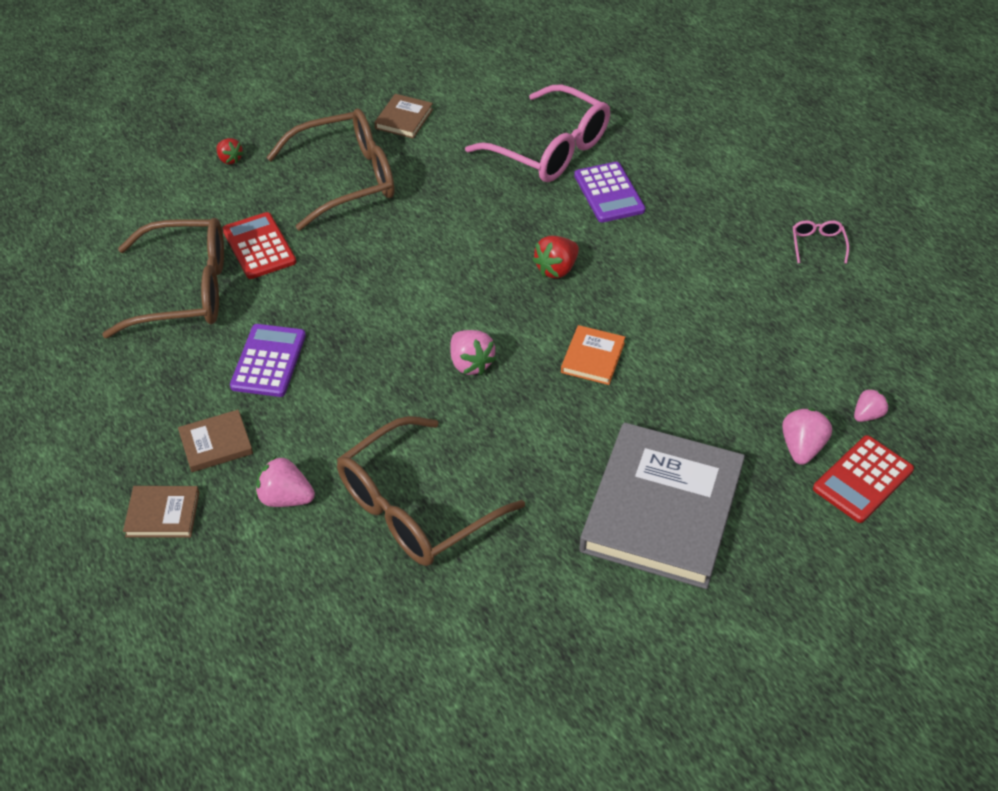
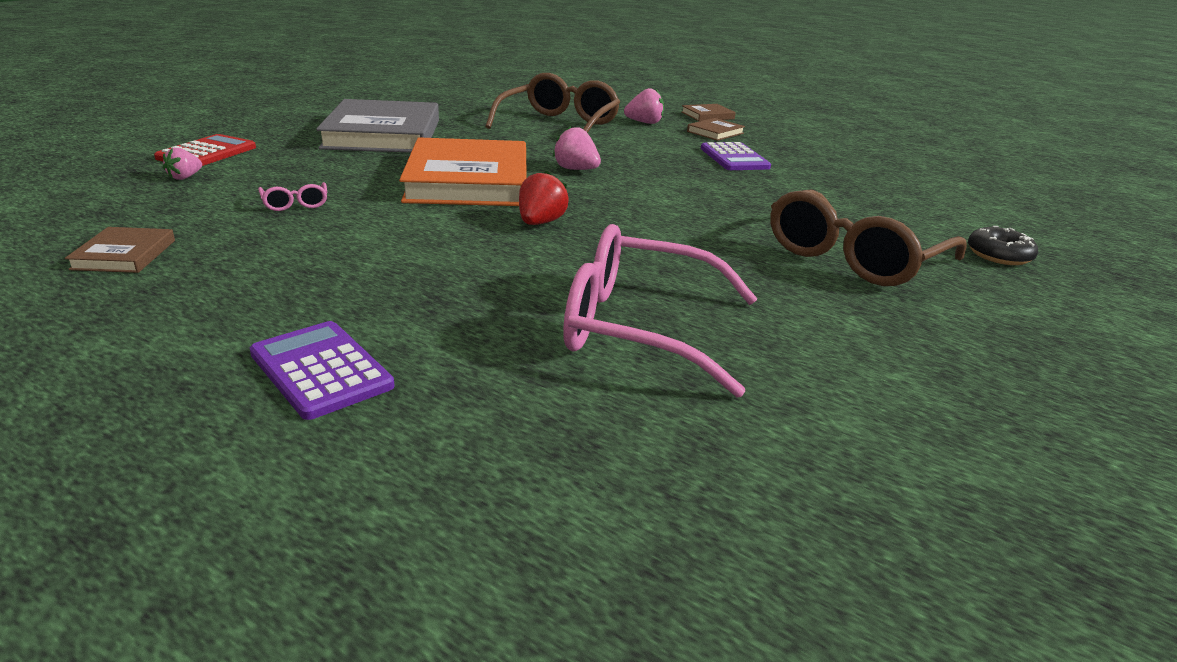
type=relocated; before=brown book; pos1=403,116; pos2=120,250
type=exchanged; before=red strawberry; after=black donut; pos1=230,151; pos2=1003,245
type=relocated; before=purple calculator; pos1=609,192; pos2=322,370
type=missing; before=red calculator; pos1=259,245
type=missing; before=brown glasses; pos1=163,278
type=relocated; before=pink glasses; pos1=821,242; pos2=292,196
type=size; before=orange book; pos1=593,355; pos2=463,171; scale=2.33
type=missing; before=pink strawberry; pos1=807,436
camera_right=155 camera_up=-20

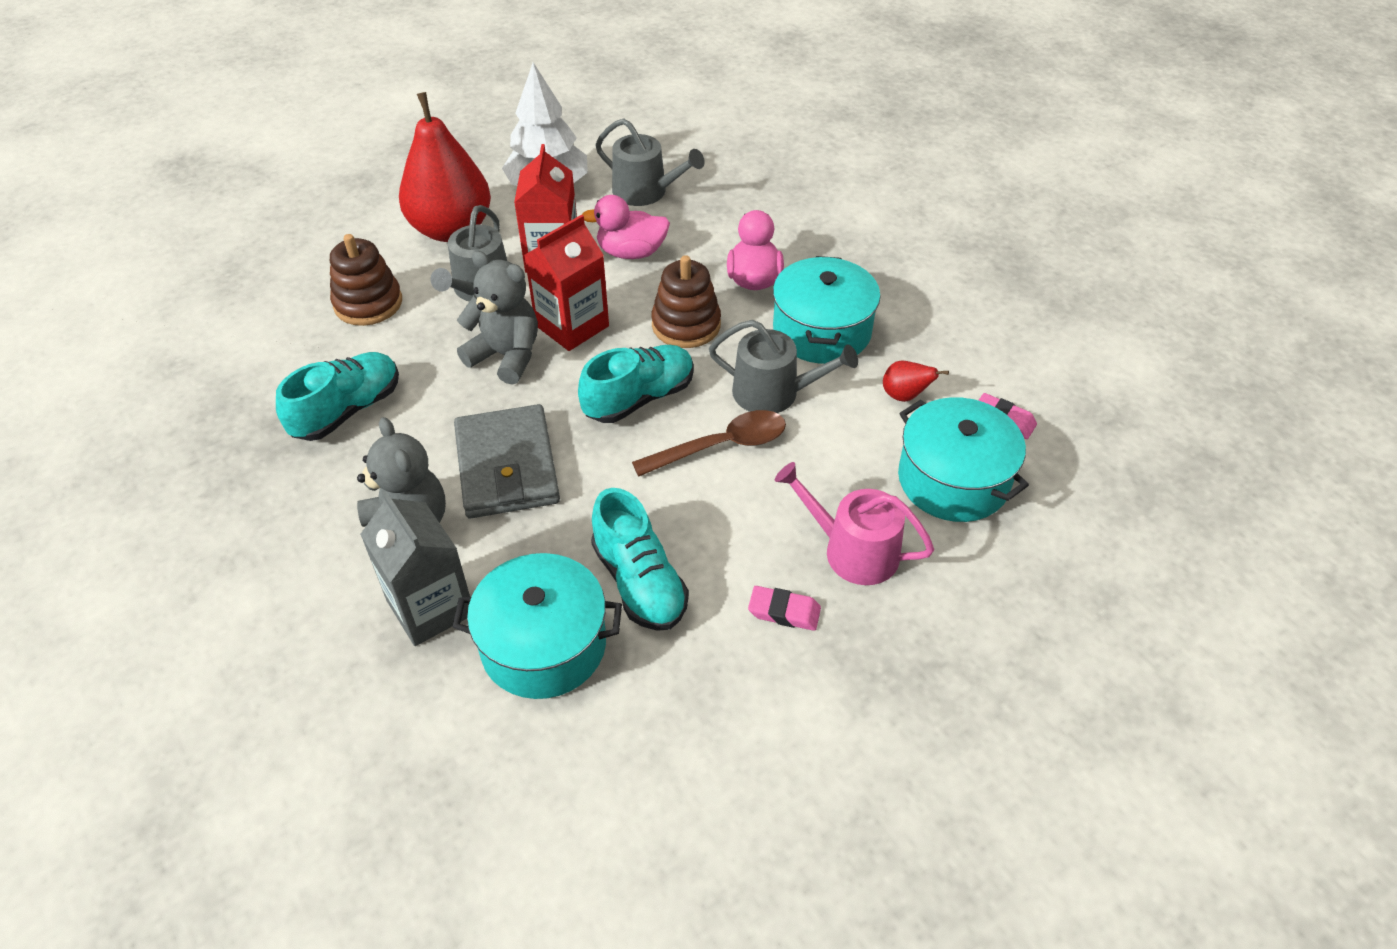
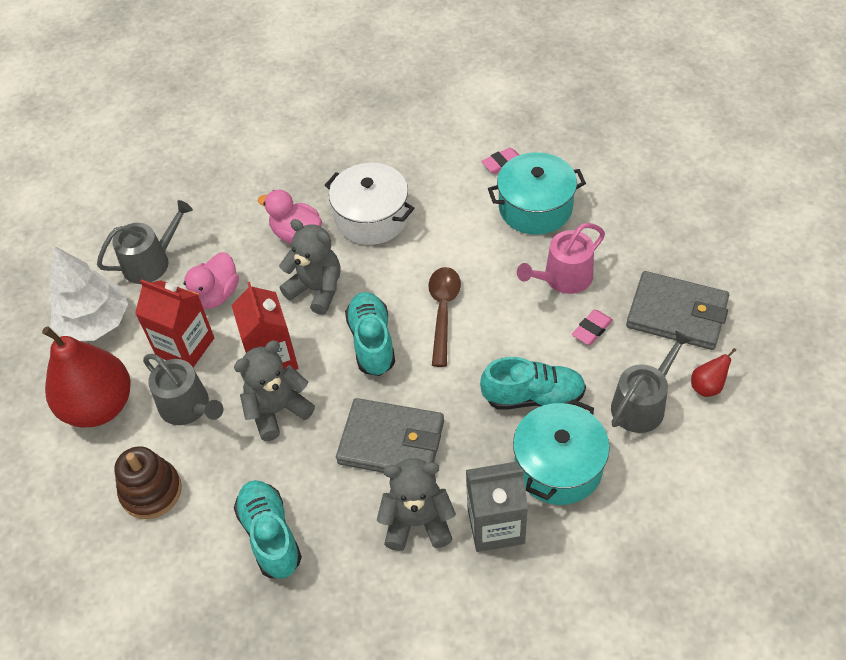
type=exchanged; before=brown stacking toy; after=grey teddy bear; pos1=686,301; pos2=309,267
type=colour; before=turquoise pot; after=white pot; pos1=826,310; pos2=369,204
type=relocated; before=grey watering can; pos1=783,366; pos2=652,381
type=relocated; before=red pear; pos1=916,381; pos2=713,372
type=appeared; after=grey wallet; pos2=677,310
camera_right=-60 camera_up=5

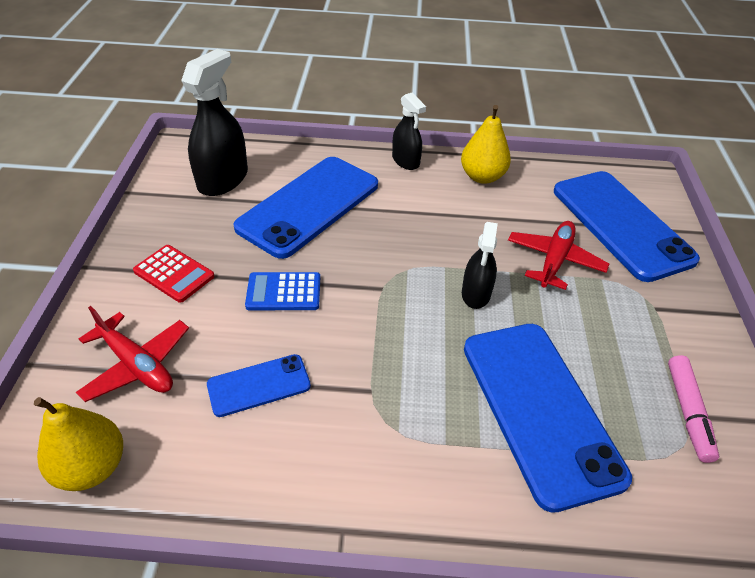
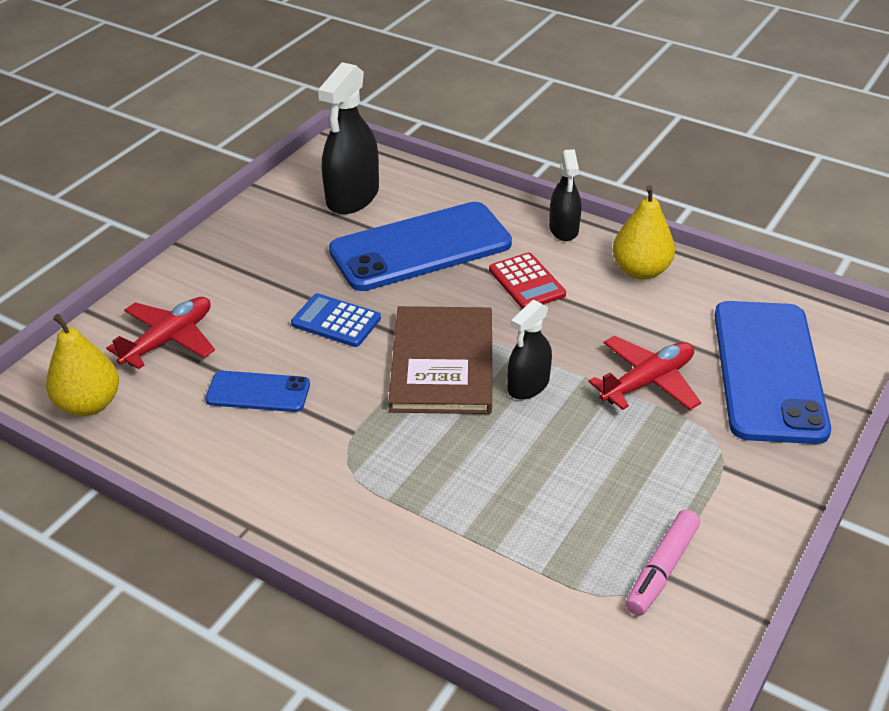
type=spun; before=black spray bottle; pos1=214,122; pos2=348,138; turn=150
type=relocated; before=red calculator; pos1=174,274; pos2=527,280
type=spun; before=red plane; pos1=132,354; pos2=160,333; turn=-120
type=missing; before=blue phone; pos1=548,418
type=appeared; after=brown book; pos2=440,360
camera_right=30 camera_up=-5

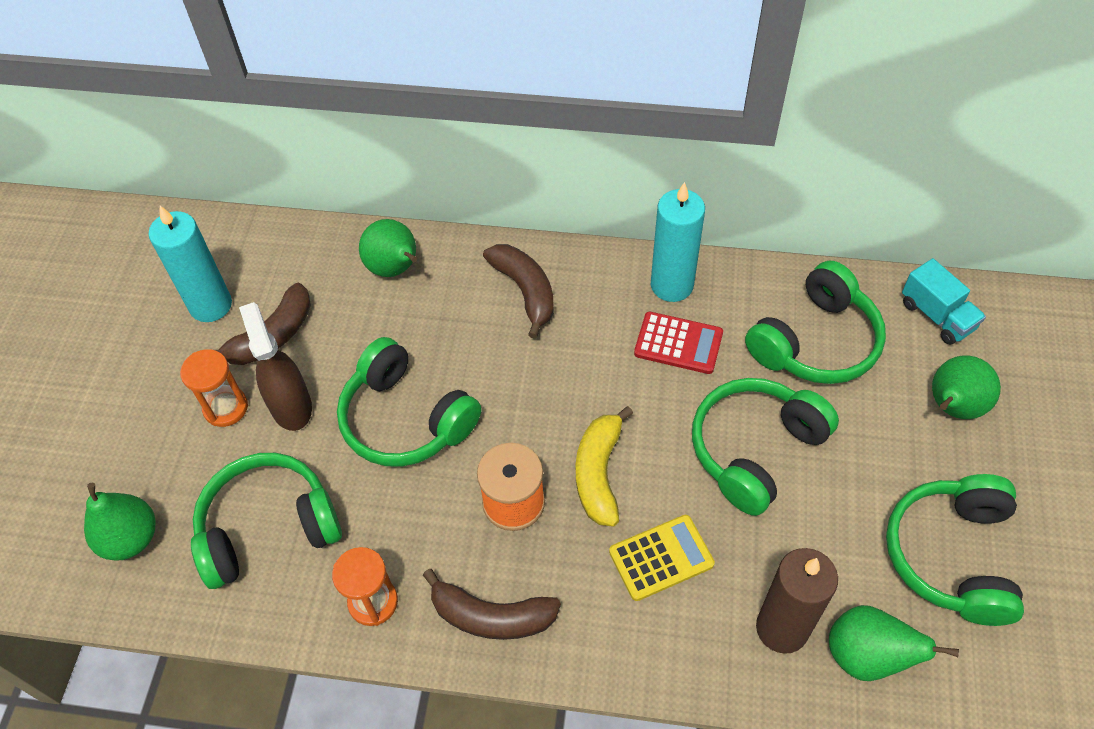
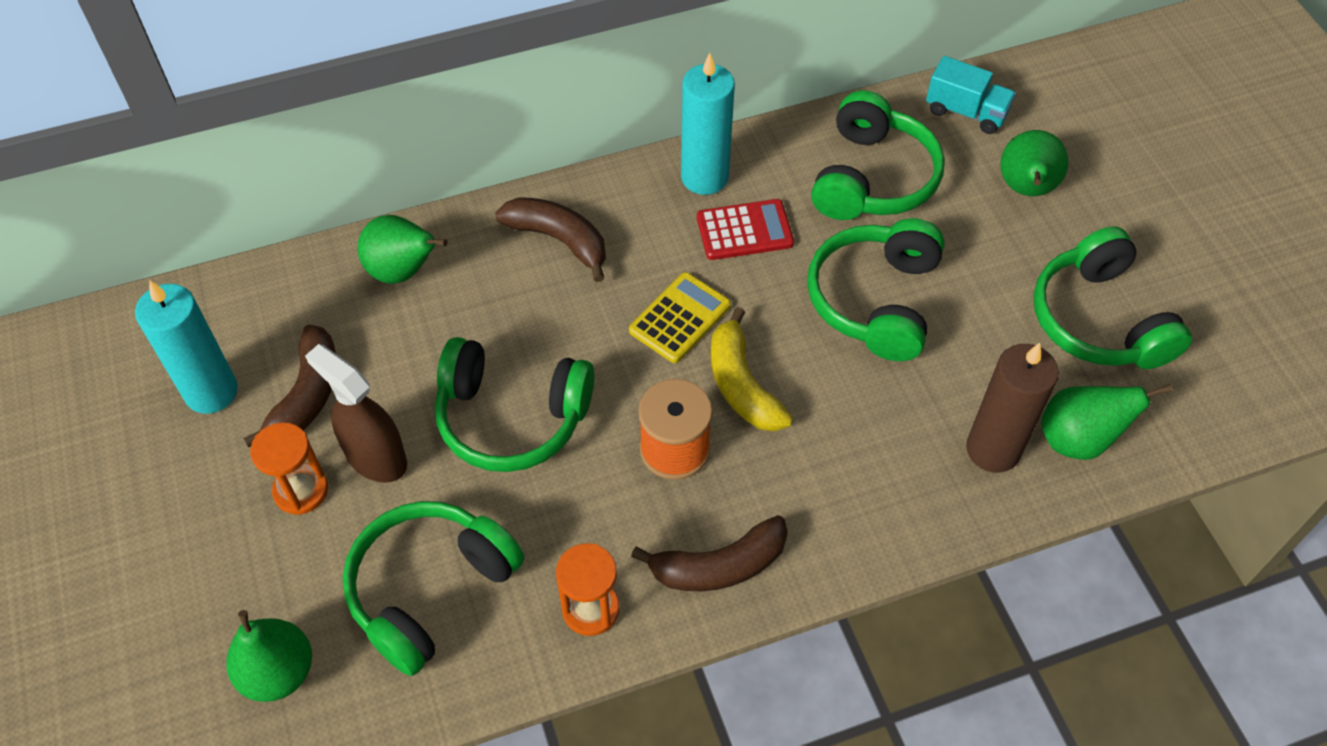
type=relocated; before=yellow calculator; pos1=662,558; pos2=680,317
camera_right=-30 camera_up=0

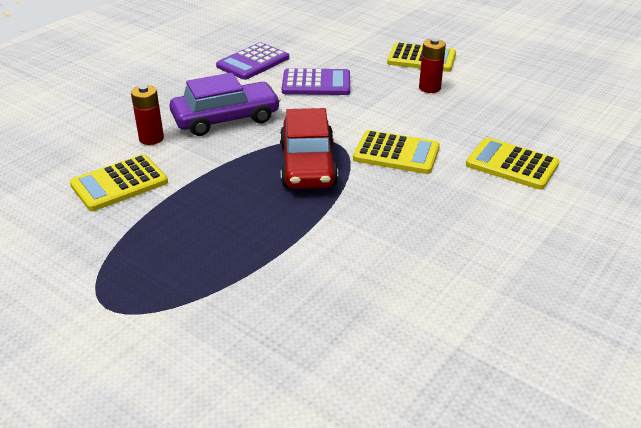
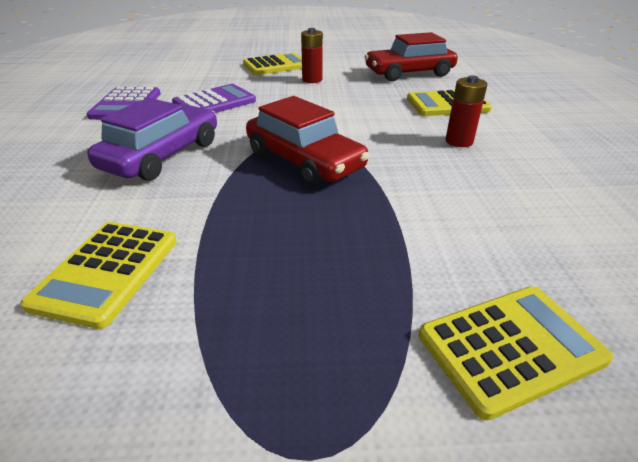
type=relocated; before=red battery; pos1=147,115; pos2=466,111
type=relocated; before=yellow calculator; pos1=396,152; pos2=516,353
type=appeared; after=red car; pos2=411,57
camera_right=-40 camera_up=0

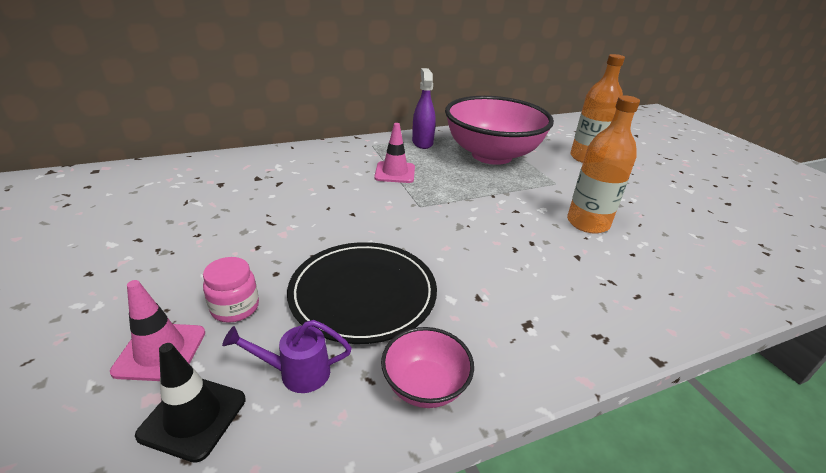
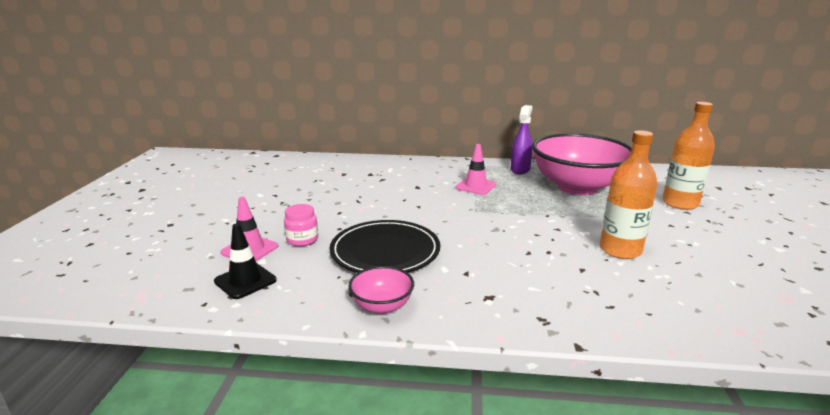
type=missing; before=purple watering can; pos1=287,356
camera_right=30 camera_up=-10

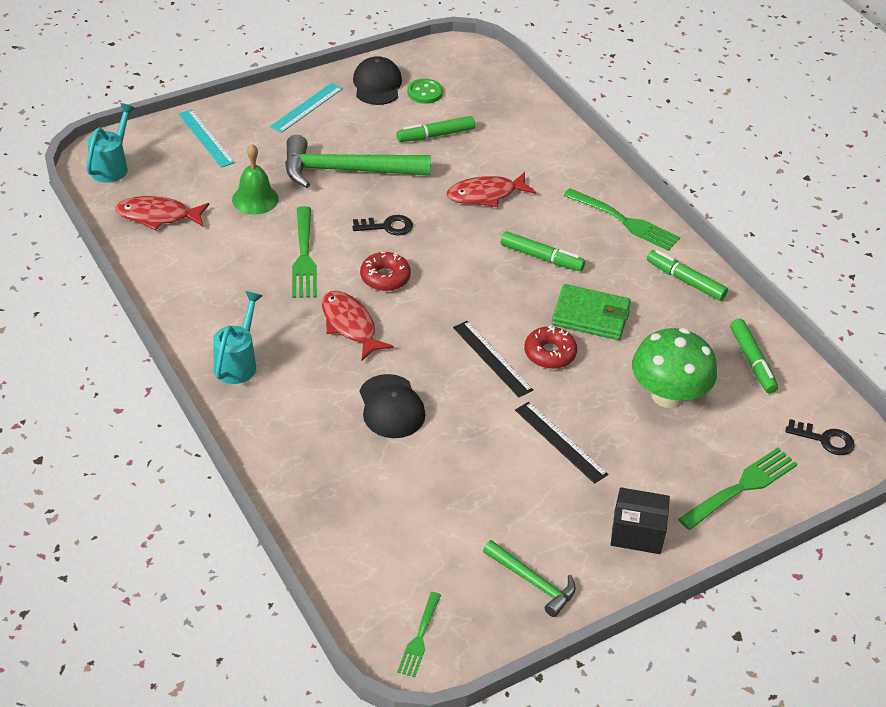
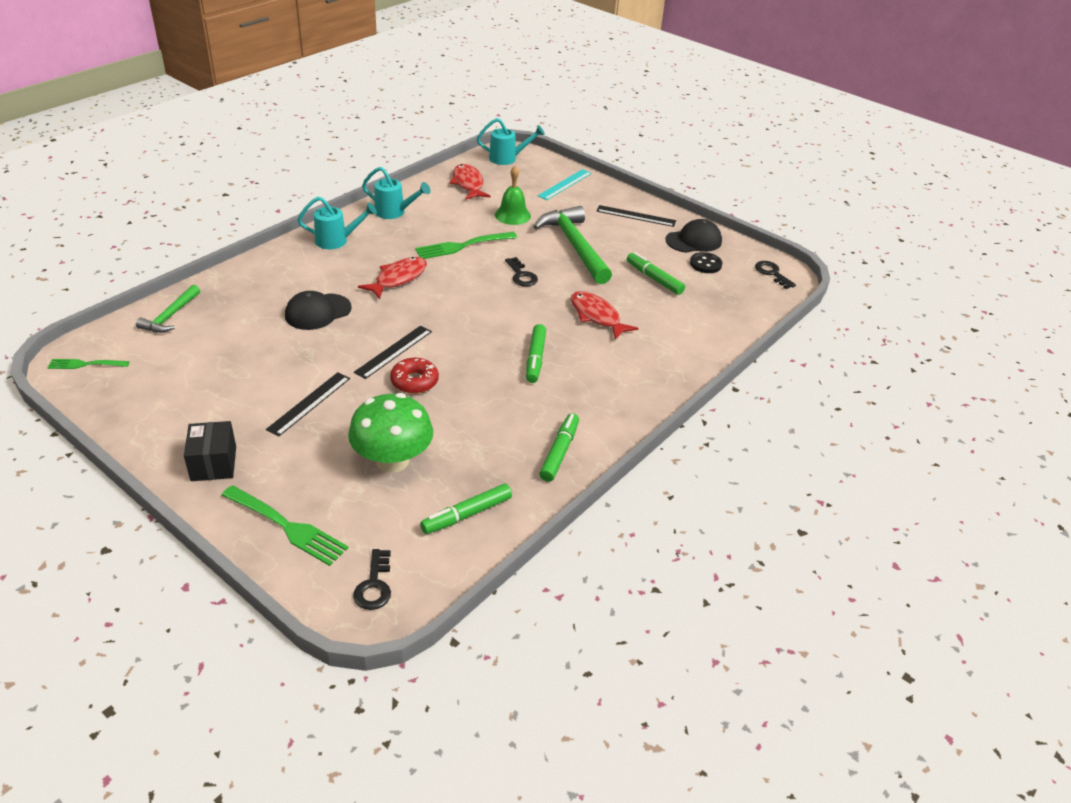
type=colour; before=green button; after=black button; pos1=425,91; pos2=706,262
type=colour; before=turquoise ruler; after=black ruler; pos1=306,108; pos2=636,216
type=missing; before=green fork; pos1=621,219
type=missing; before=red donut; pos1=385,271
type=missing; before=green wallet; pos1=591,312
type=relocated; before=green hammer; pos1=529,578; pos2=168,309
type=appeared; after=turquoise watering can; pos2=396,193
type=appeared; after=black key; pos2=775,275
camera_right=70 camera_up=-5

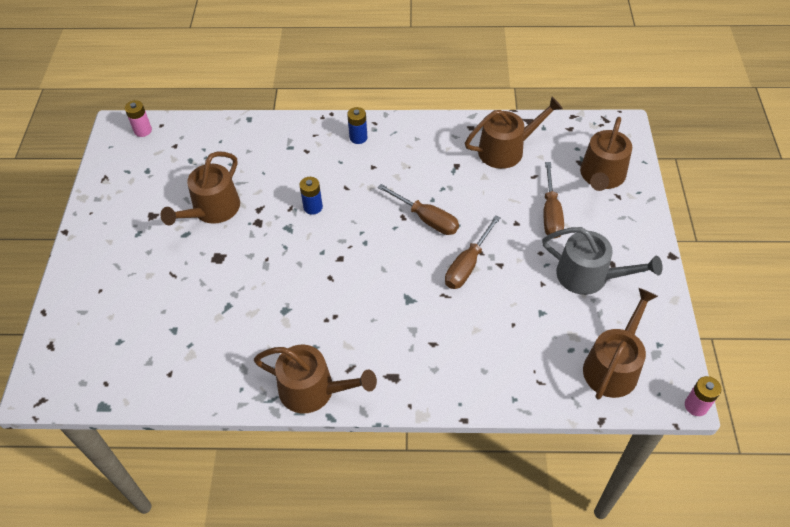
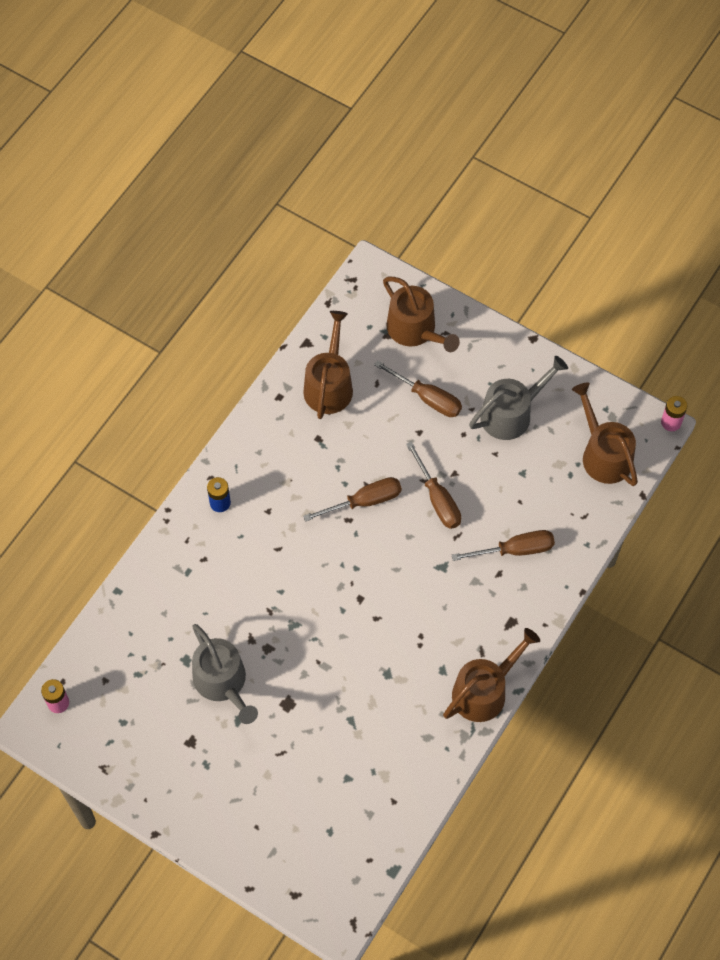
type=colour; before=brown watering can; after=grey watering can; pos1=200,188; pos2=225,674
type=missing; before=blue battery; pos1=311,196
type=appeared; after=brown screwdriver; pos2=503,545
camera_right=-60 camera_up=10

